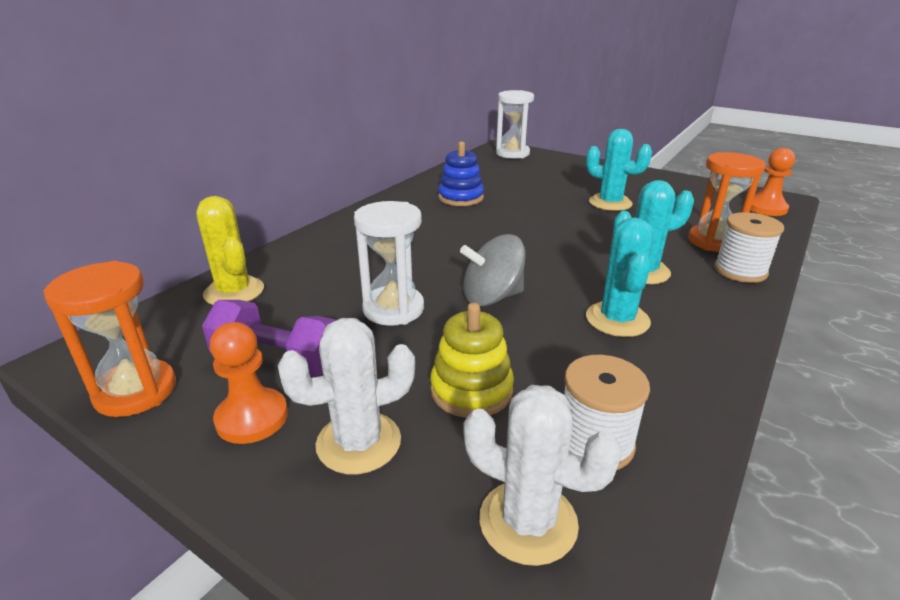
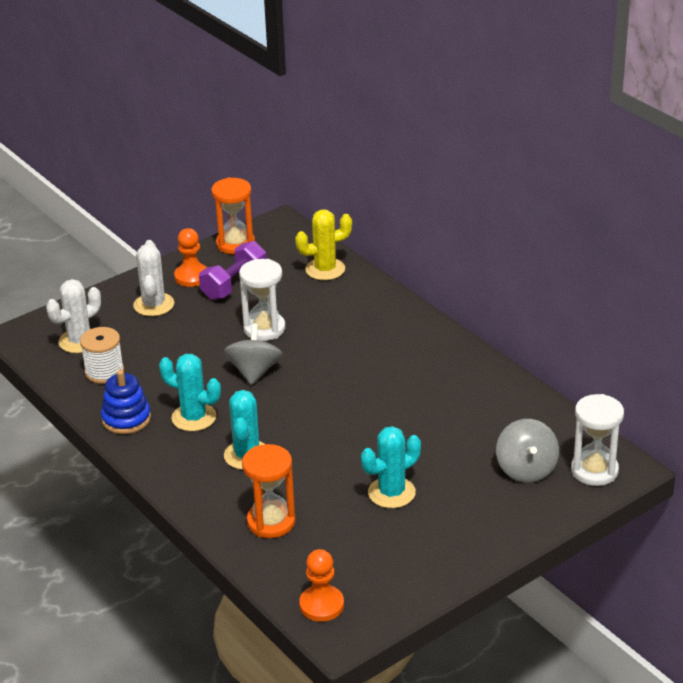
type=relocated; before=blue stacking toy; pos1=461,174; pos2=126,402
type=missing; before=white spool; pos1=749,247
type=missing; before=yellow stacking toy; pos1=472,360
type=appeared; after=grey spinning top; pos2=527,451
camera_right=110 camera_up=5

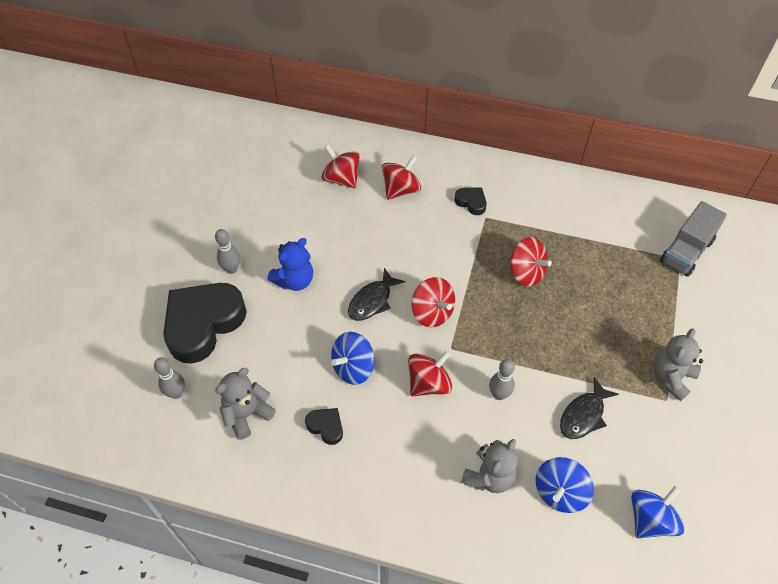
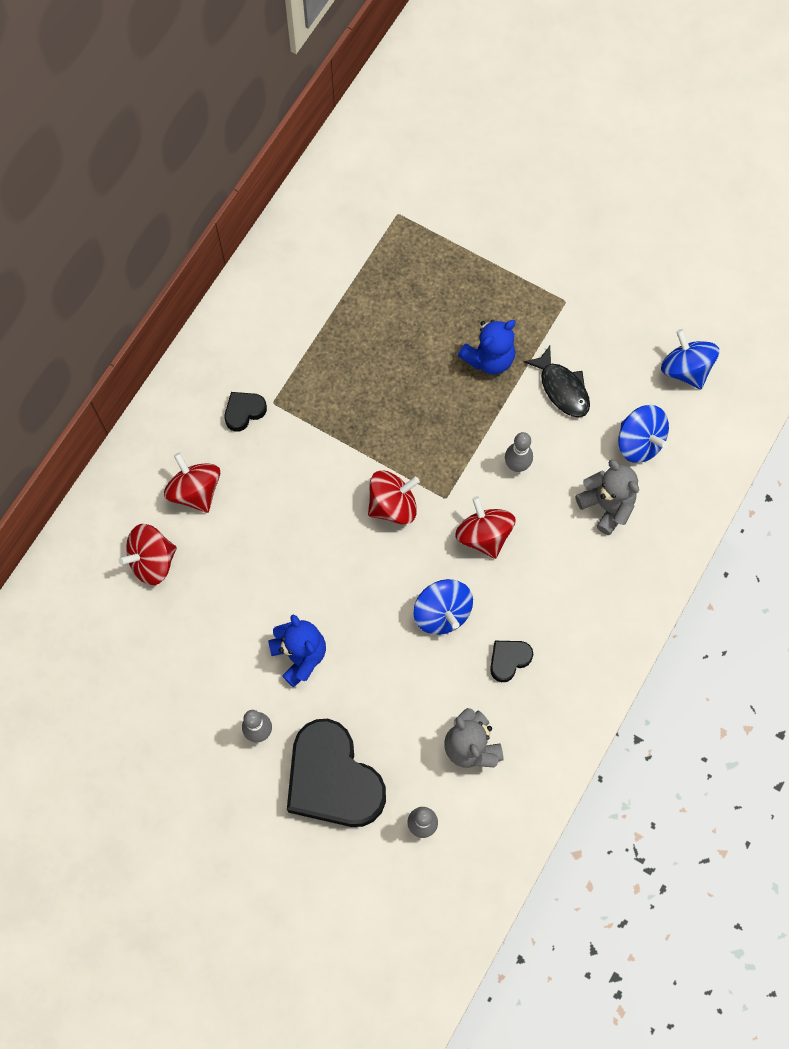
type=missing; before=grey truck; pos1=693,239
type=missing; before=red spinning top; pos1=530,262
type=missing; before=black fish; pos1=376,294
type=missing; before=grey teddy bear; pos1=678,365
type=appeared; after=blue teddy bear; pos2=487,347
camera_right=-75 camera_up=15

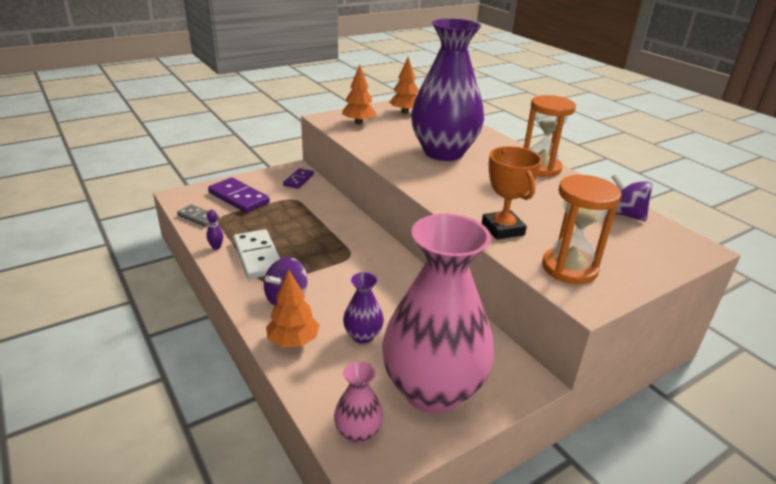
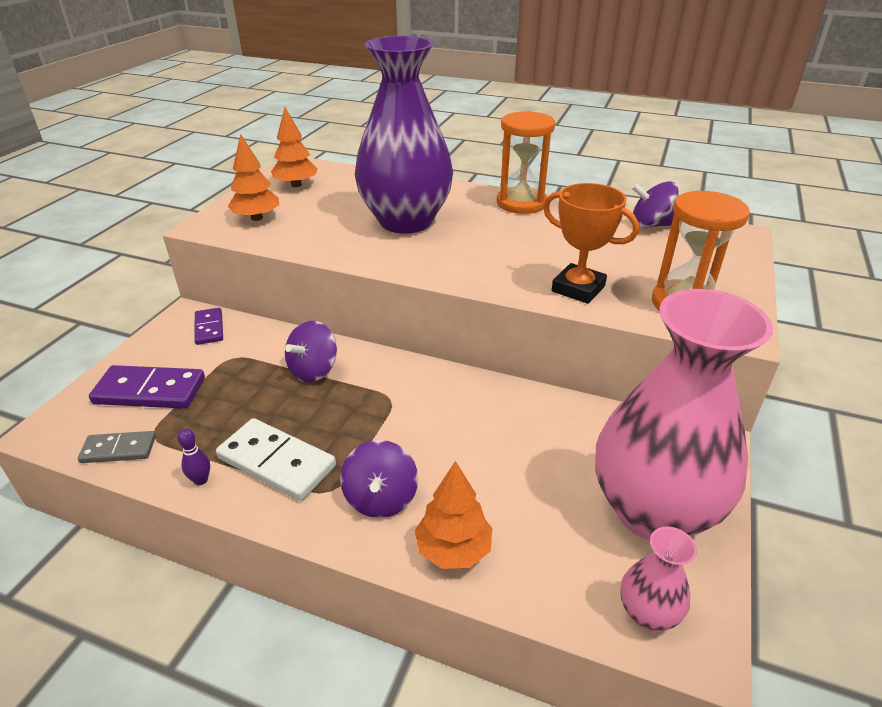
type=missing; before=purple vase; pos1=363,308
type=appeared; after=purple spinning top; pos2=311,351
camera_right=-35 camera_up=5

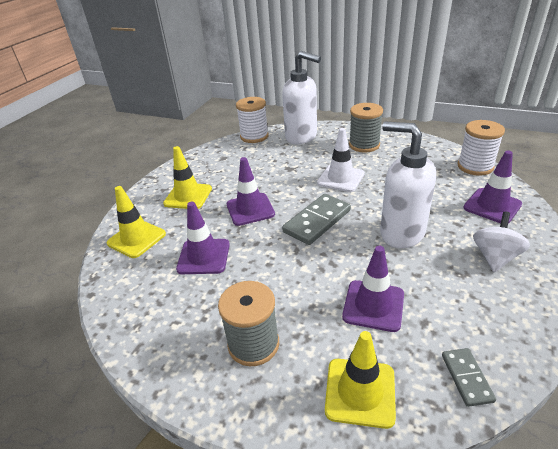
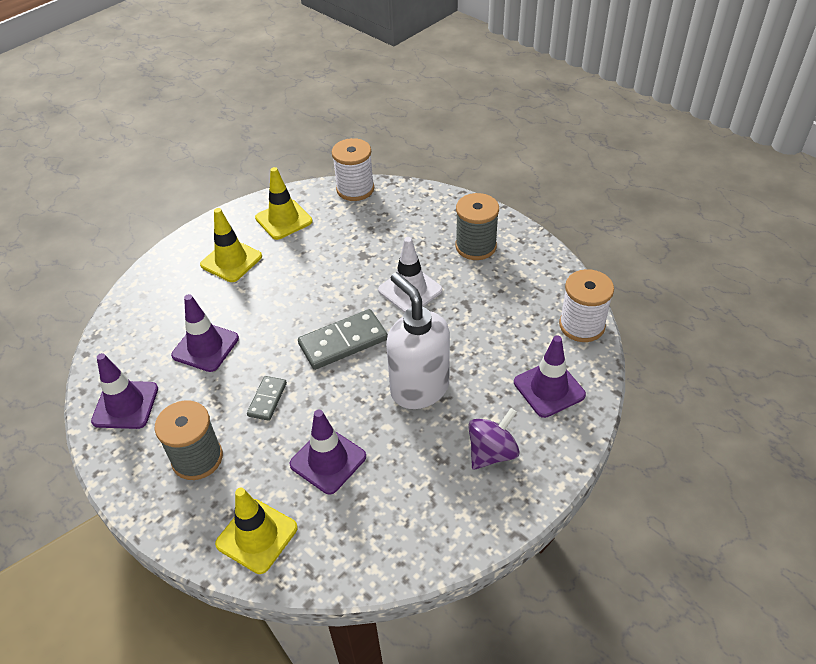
type=missing; before=white soap dispenser; pos1=301,97
type=relocated; before=purple traffic cone; pos1=251,191; pos2=124,391
type=relocated; before=yellow traffic cone; pos1=136,222; pos2=283,203
type=colour; before=white spinning top; after=purple spinning top; pos1=501,242; pos2=494,439
type=relocated; before=grey domino; pos1=469,377; pos2=267,398
camera_right=20 camera_up=10

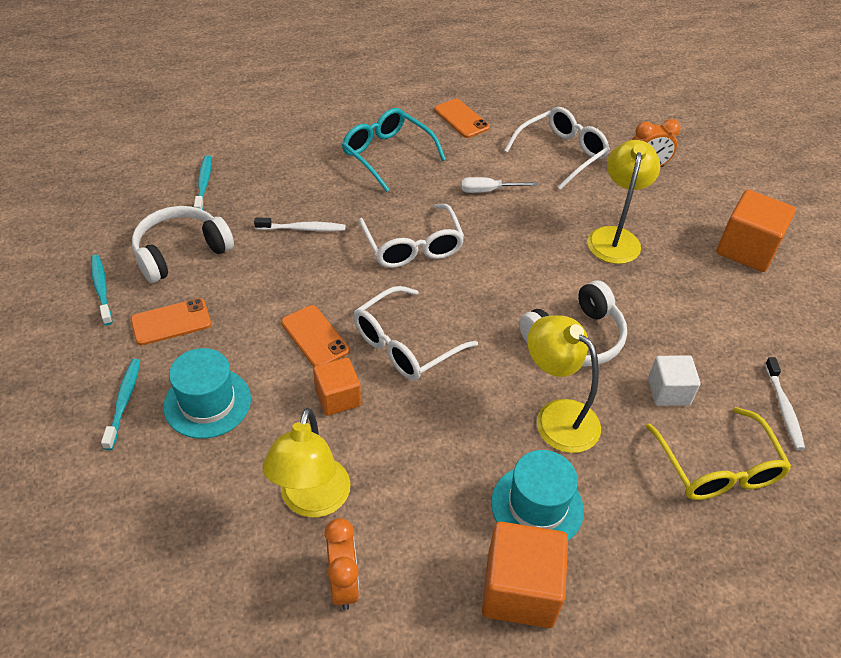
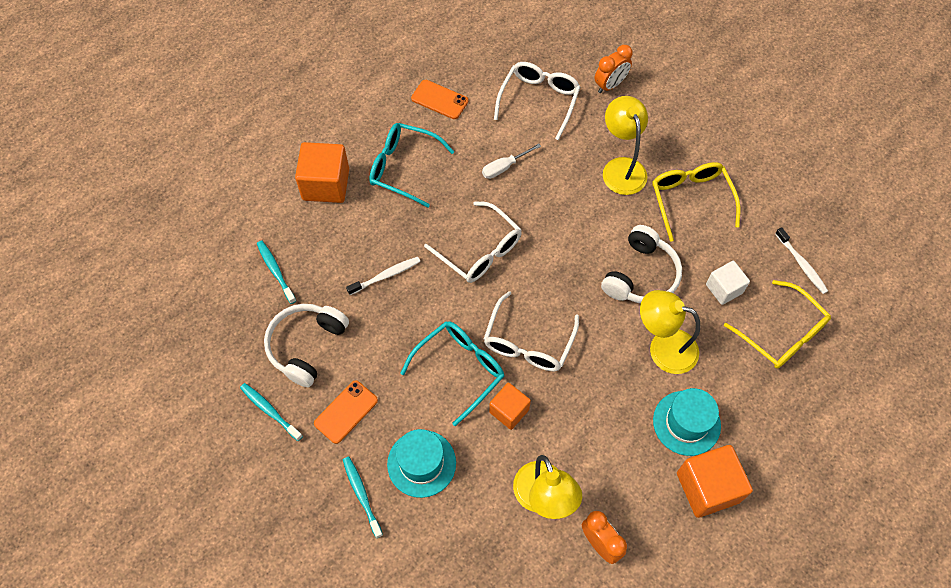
type=relocated; before=orange cube; pos1=756,231; pos2=322,172
type=exchanged; before=orange phone; after=turquoise glasses; pos1=315,336; pos2=452,373
type=appeared; after=yellow glasses; pos2=697,202
camera_right=-25 camera_up=15

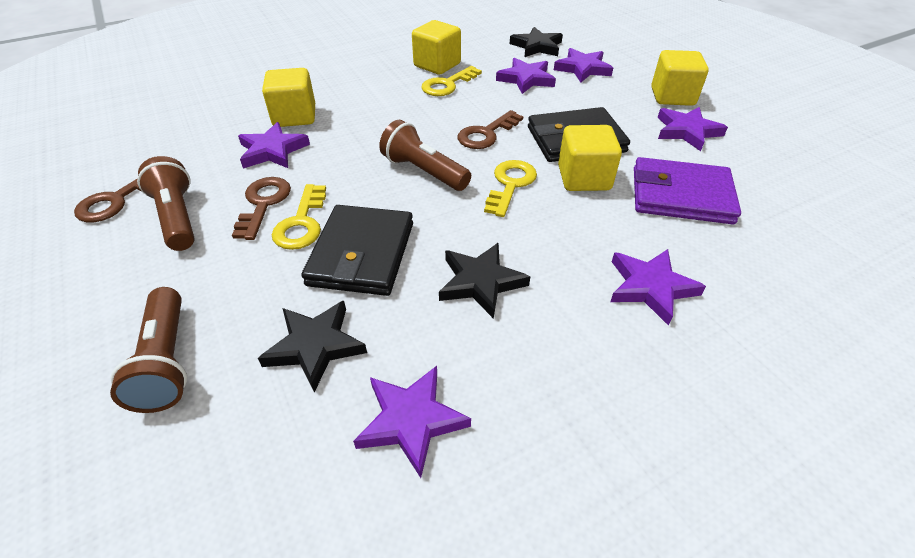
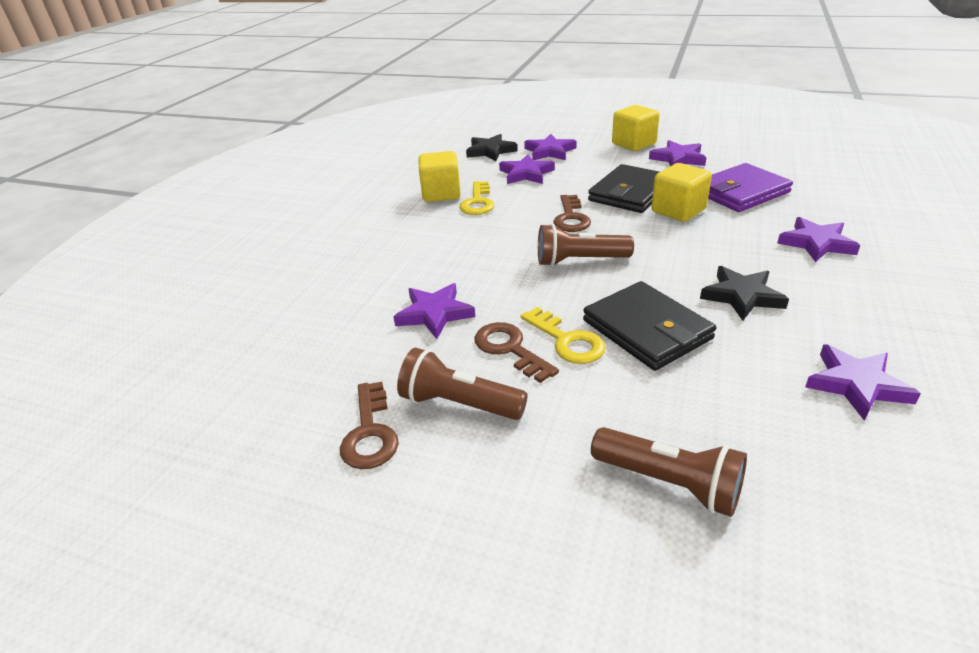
type=missing; before=yellow cube; pos1=288,97
type=missing; before=yellow key; pos1=510,188
type=missing; before=black star; pos1=312,346
camera_right=-40 camera_up=-10

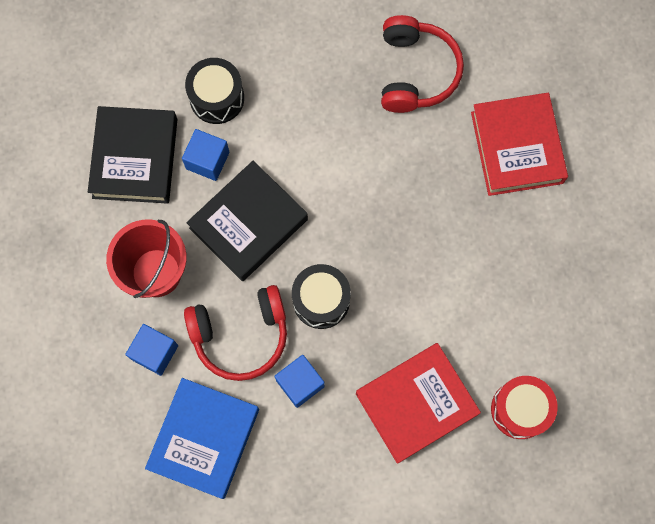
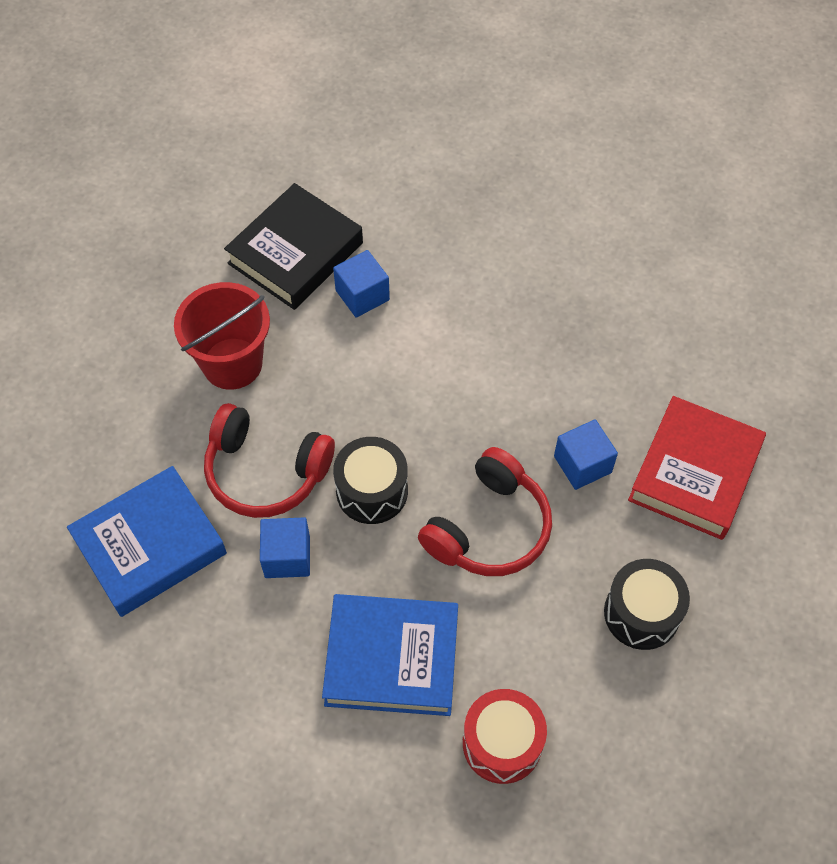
type=relocated; before=red headphones; pos1=422,64; pos2=485,511
type=relocated; before=black drum; pos1=214,91; pos2=647,604
type=missing; before=black book; pos1=247,221
type=relocated; before=blue cube; pos1=151,350; pos2=586,454
type=colour; before=red book; after=blue book; pos1=418,403; pos2=390,655
camera_right=35 camera_up=-15

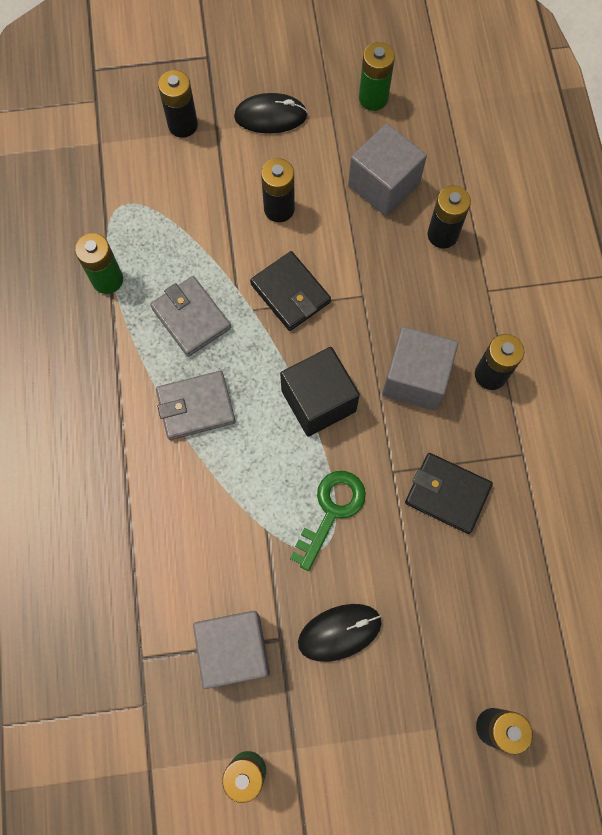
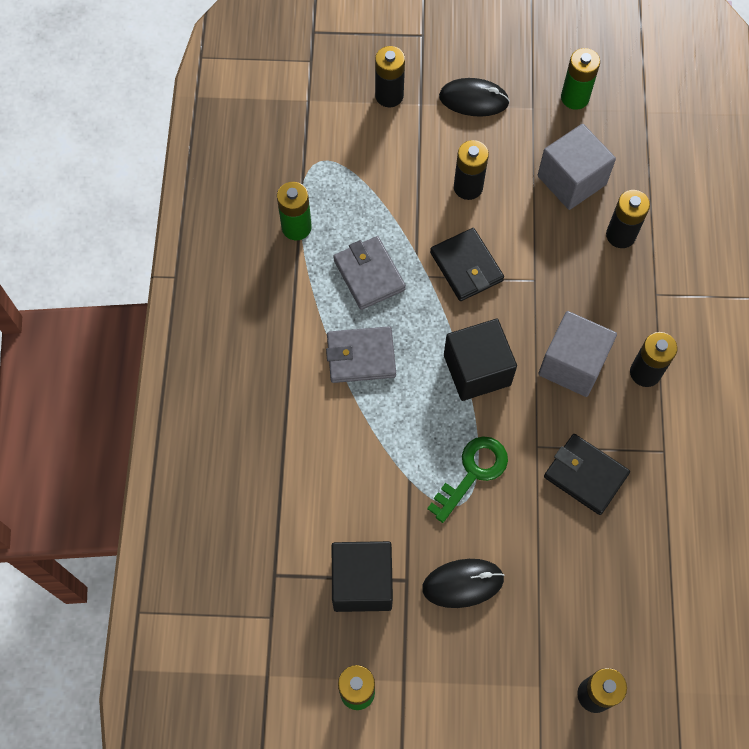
type=colour; before=grey cube; after=black cube; pos1=231,650; pos2=362,576
camera_right=10 camera_up=-5

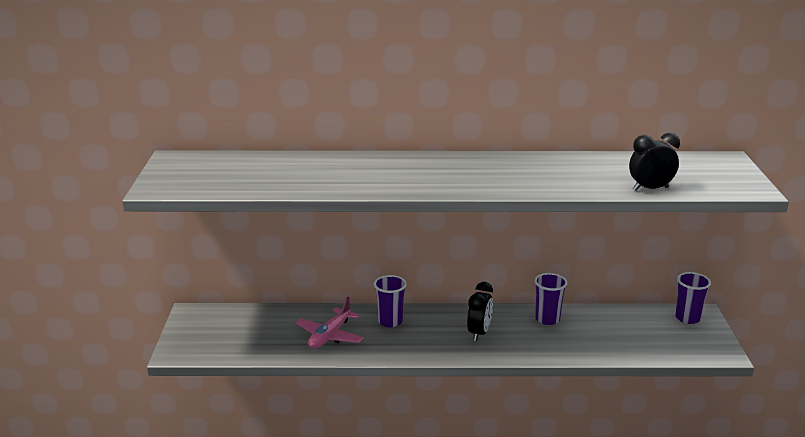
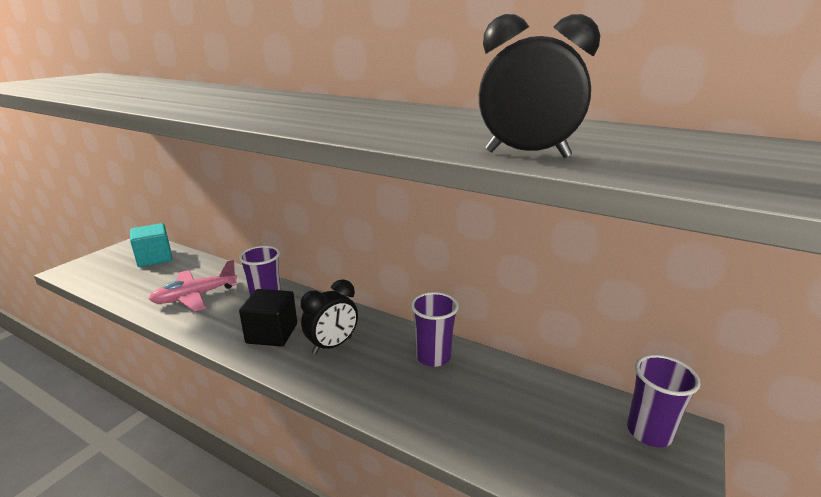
type=appeared; after=turquoise cube; pos2=151,245
type=appeared; after=black cube; pos2=268,318
camera_right=30 camera_up=0

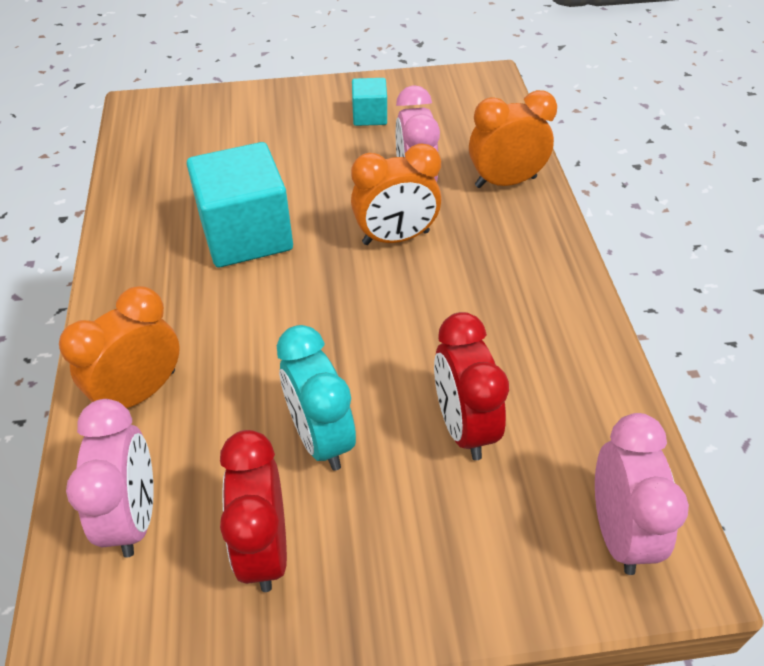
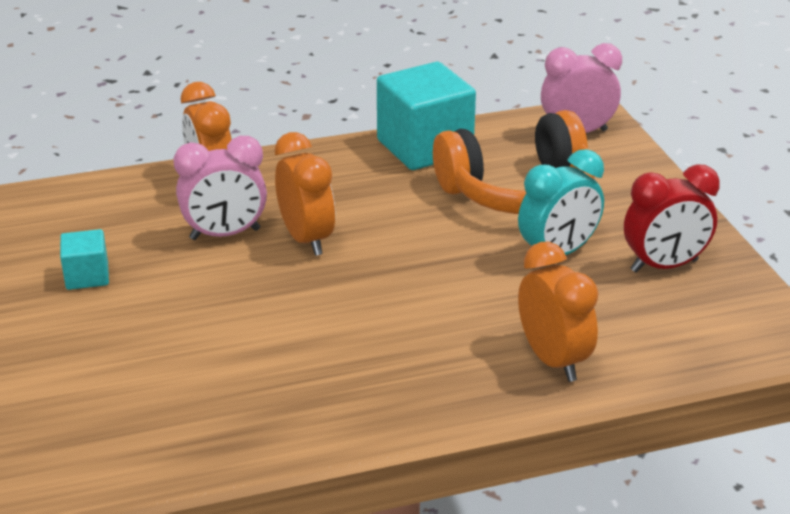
type=relocated; before=turquoise cube; pos1=240,204; pos2=426,116
type=spun; before=orange clock; pos1=119,347; pos2=558,312; turn=-150
type=exchanged; before=red clock; after=orange headphones; pos1=471,386; pos2=514,162
type=missing; before=pink clock; pos1=110,478
camera_right=-100 camera_up=-15

